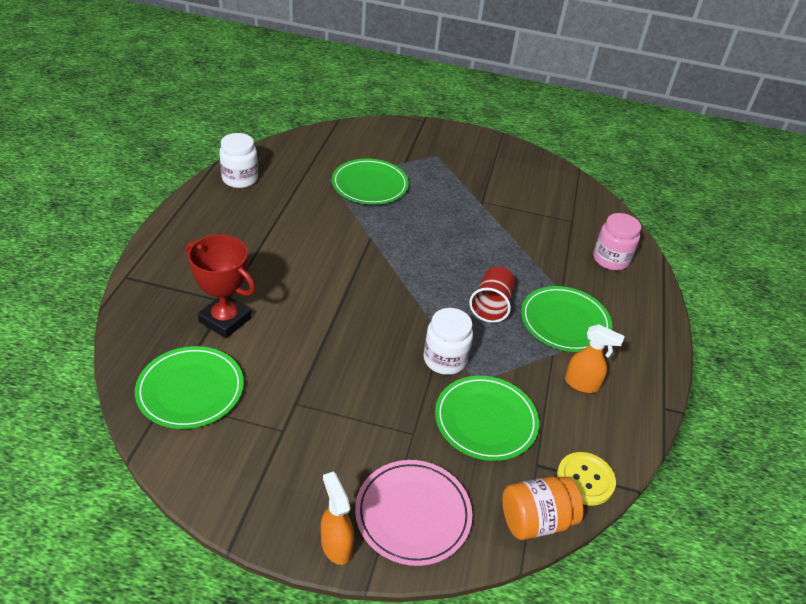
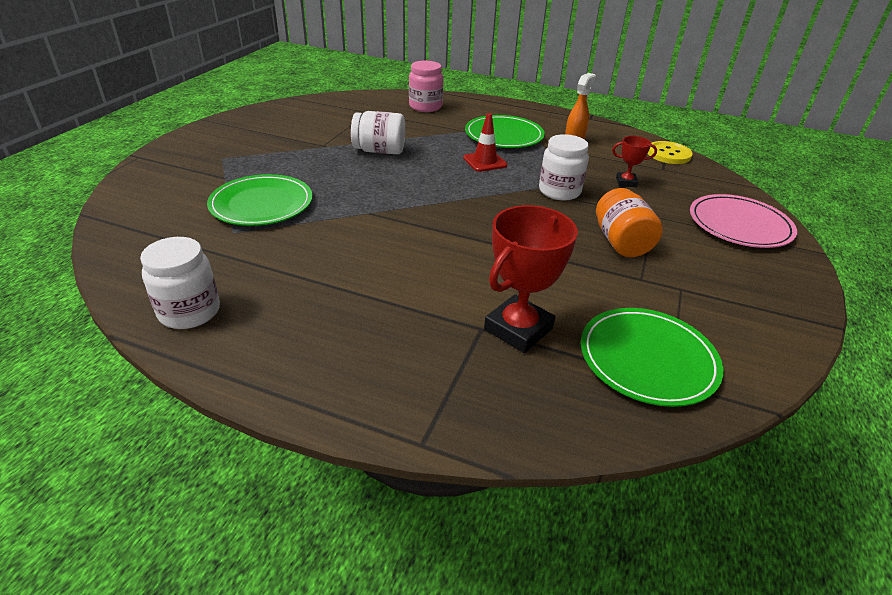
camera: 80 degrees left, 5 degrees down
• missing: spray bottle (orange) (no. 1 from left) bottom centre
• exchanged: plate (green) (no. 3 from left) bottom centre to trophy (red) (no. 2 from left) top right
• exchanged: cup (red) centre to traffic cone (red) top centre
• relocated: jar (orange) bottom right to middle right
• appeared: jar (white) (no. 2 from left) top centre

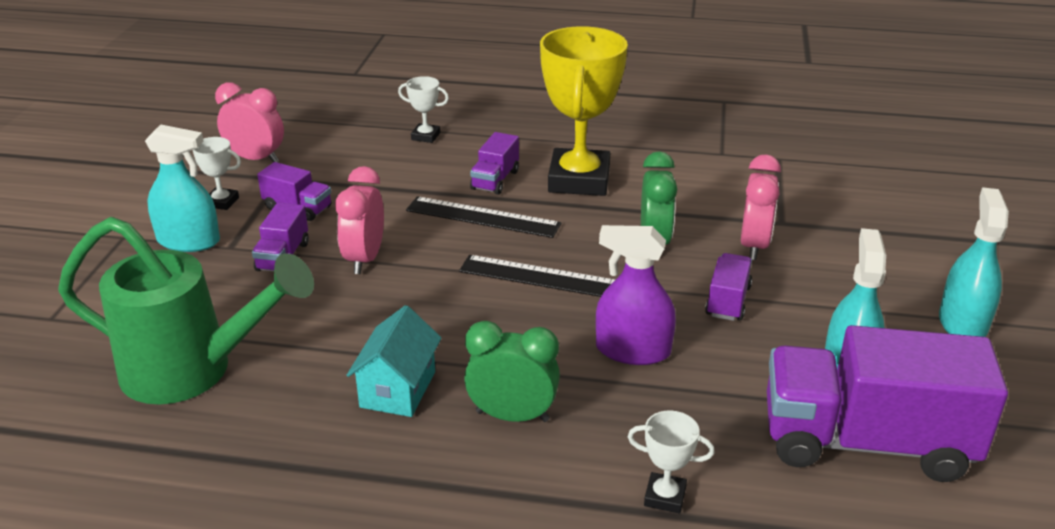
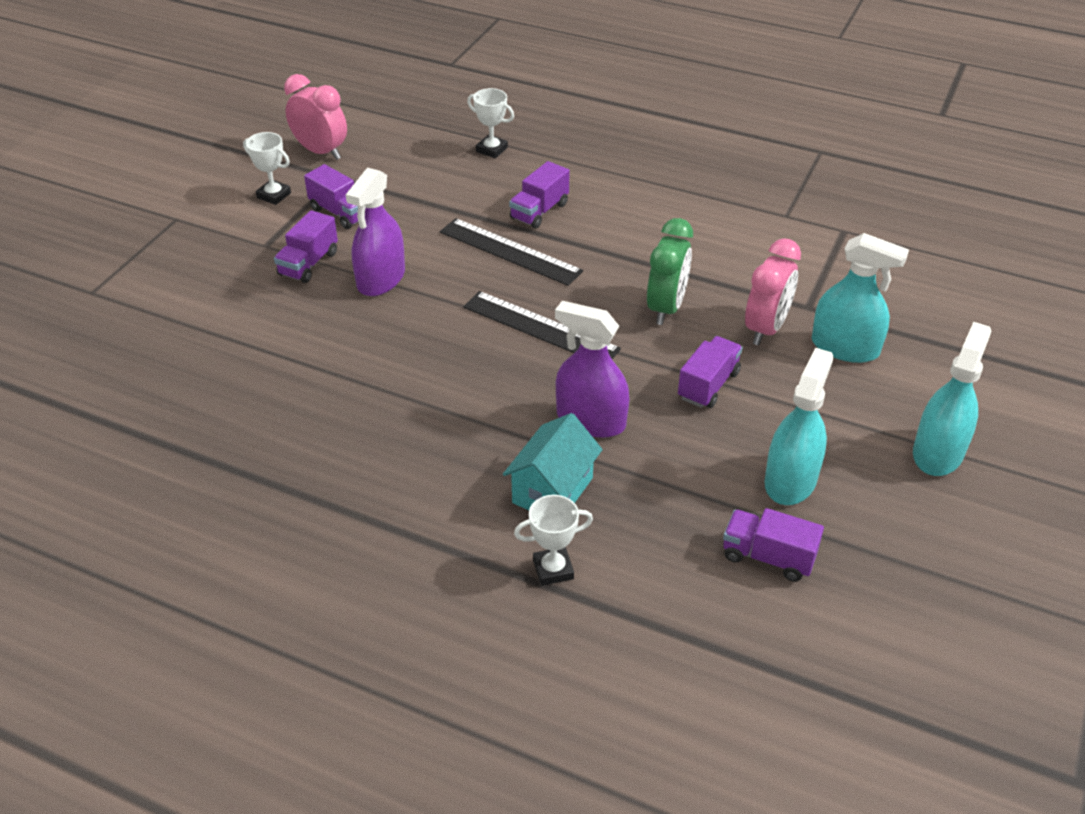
camera: 15 degrees right, 10 degrees up
• missing: watering can (green) middle left
• relocated: spray bottle (turquoise) (no. 1 from left in the first image) middle left to spray bottle (turquoise) (no. 2 from left) middle right
• exchanged: clock (pink) (no. 2 from left) centre to spray bottle (purple) (no. 1 from left) top centre
• relocated: house (turquoise) bottom centre to centre
• missing: clock (green) (no. 1 from left) bottom centre
• missing: trophy (yellow) top centre
• spun: trophy (white) (no. 3 from left) bottom centre = centre 45 degrees counterclockwise
• size: truck (purple) (no. 5 from left) bottom right = bottom right x0.45

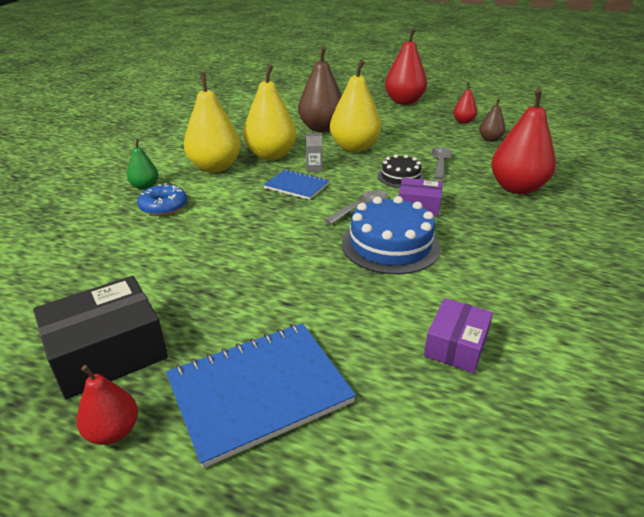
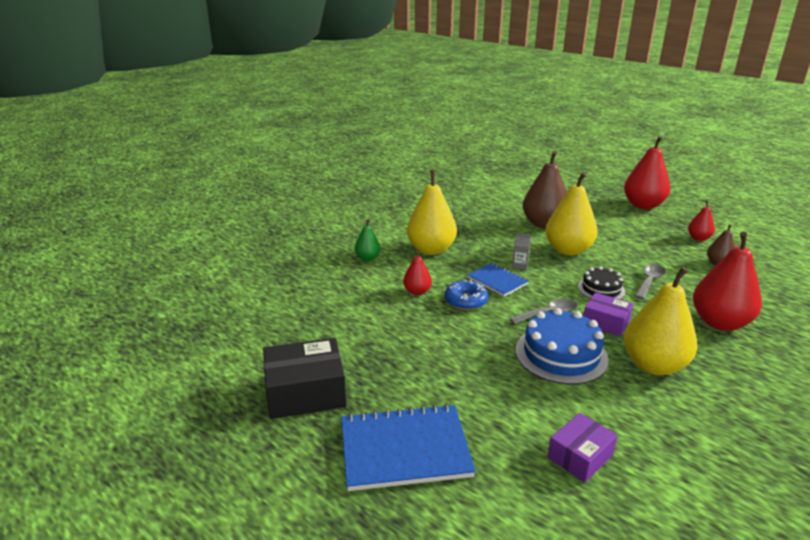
camera: 20 degrees right, 5 degrees down
• relocated: pear (red) (no. 1 from left) bottom left to centre
• relocated: donut (blue) middle left to centre
• relocated: pear (yellow) (no. 2 from left in the first image) top centre to pear (yellow) (no. 3 from left) middle right

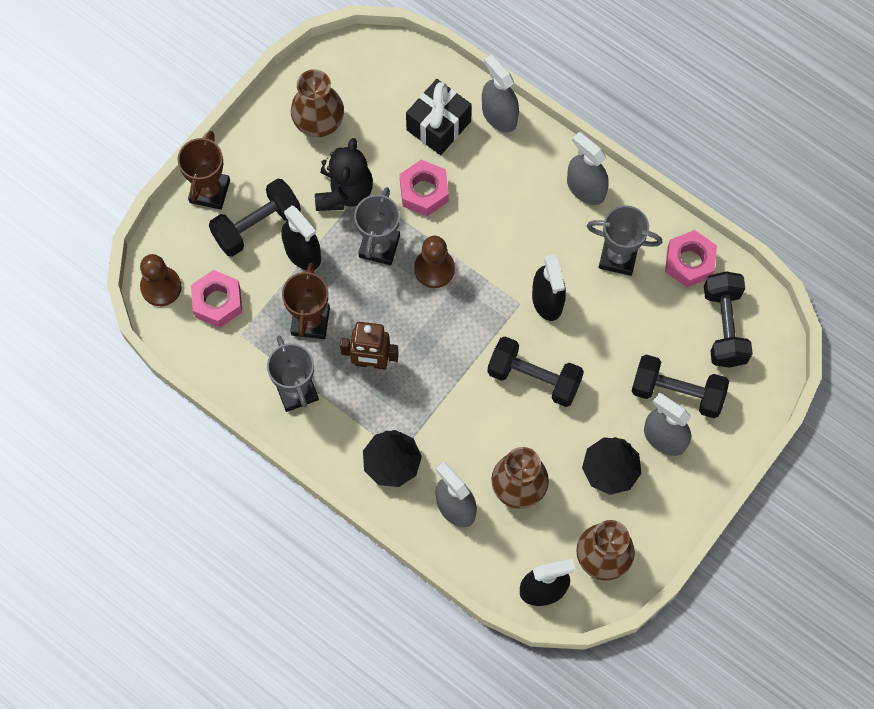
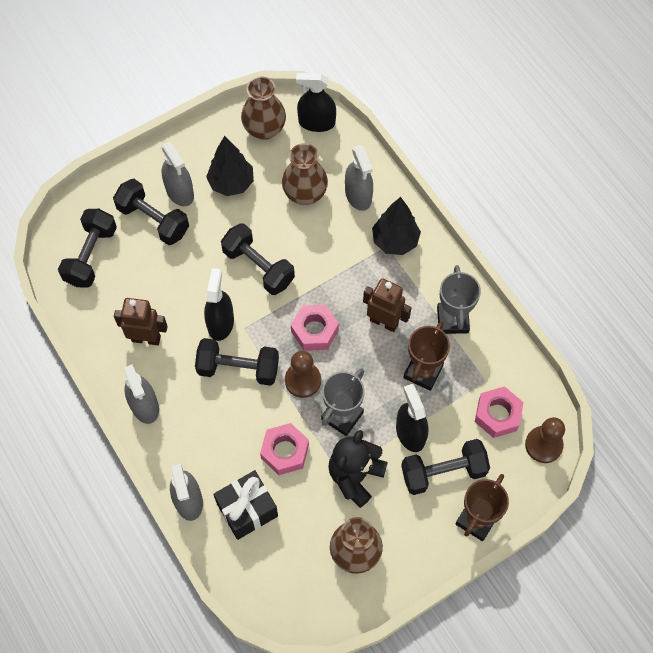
camera: 160 degrees left, 5 degrees down
• exchanged: trophy (grey) (no. 3 from left) middle right to robot (brown) (no. 1 from left) middle left
• relocated: nut (pink) (no. 3 from left in the first image) middle right to nut (pink) (no. 2 from left) centre
• appeared: dumbbell (black) (no. 3 from left) centre

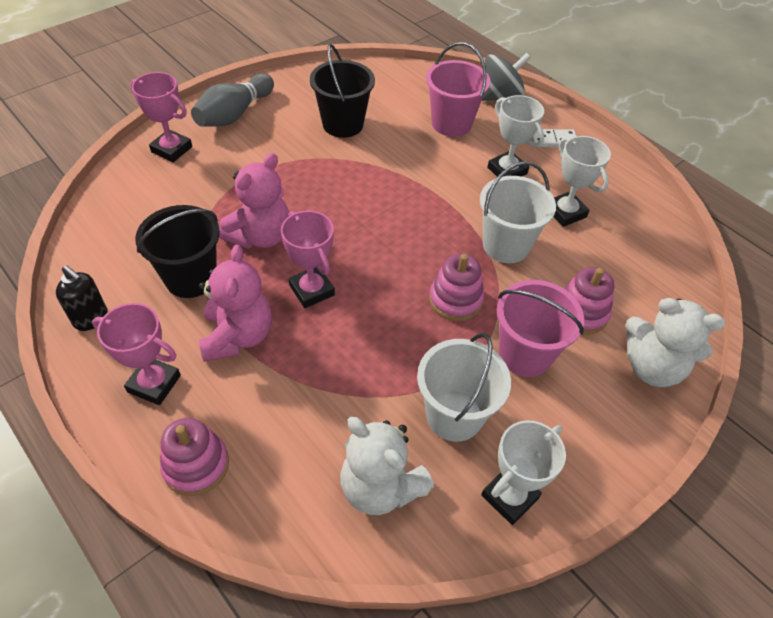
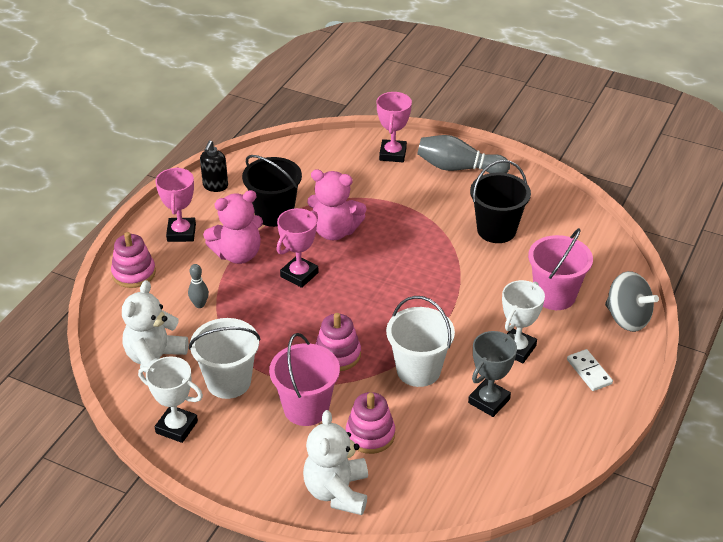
camera: 70 degrees right, 10 degrees down
• colour: trophy (white) (no. 3 from left) top right to trophy (grey) bottom right
• appeared: bowling pin (grey) (no. 1 from left) middle left

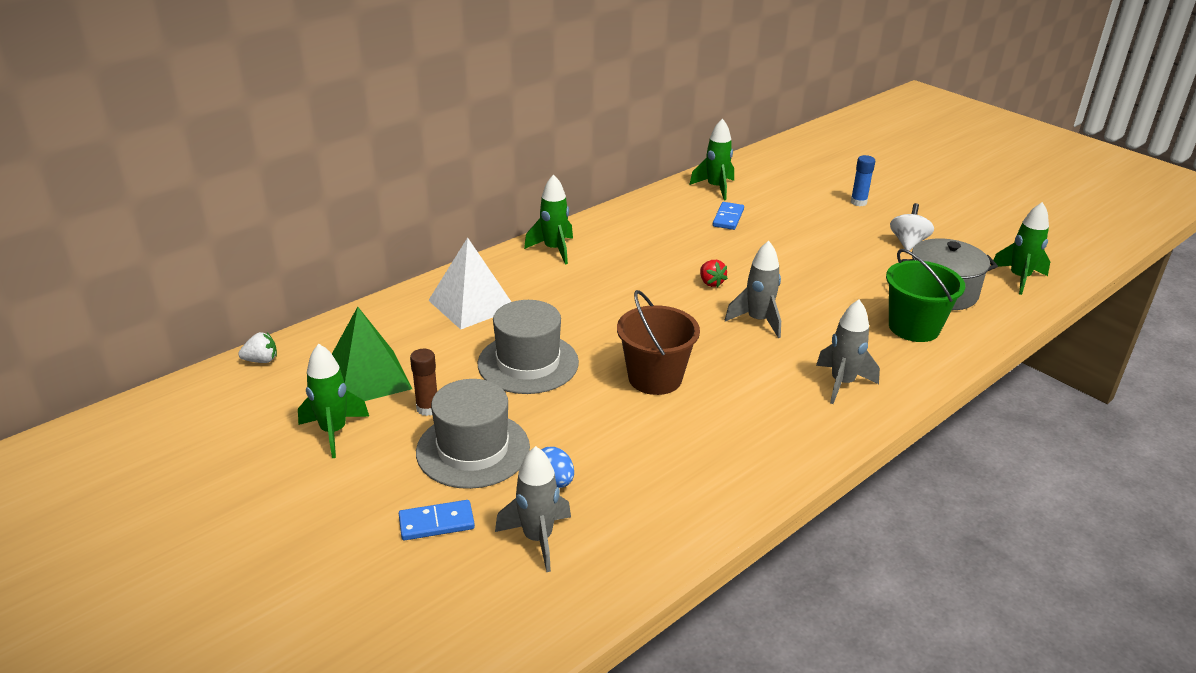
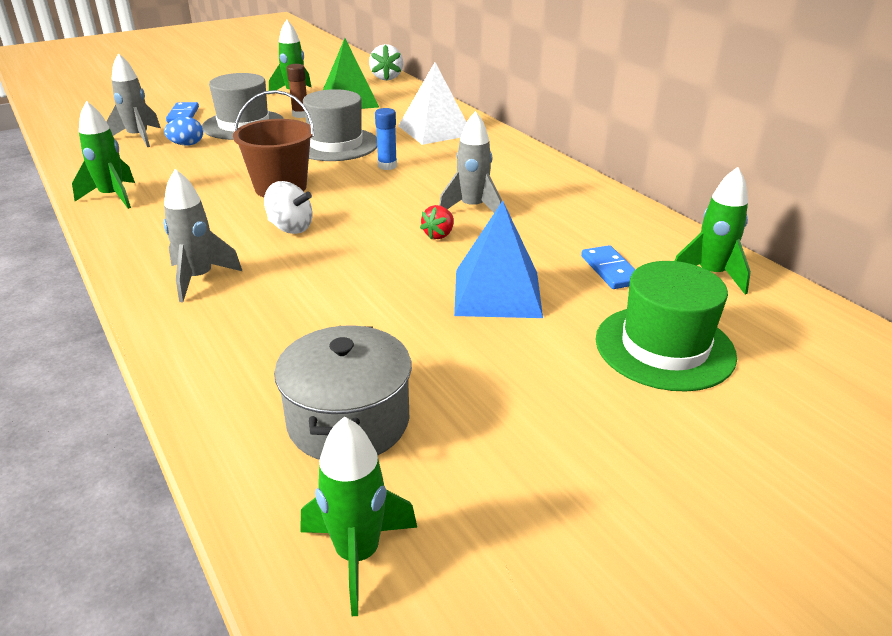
camera: 100 degrees right, 0 degrees up
• size: strawberry (white) middle left = top centre x1.59
• relocated: rocket (green) (no. 2 from left in the first image) top centre to rocket (green) (no. 1 from left) top left
• spun: strawberry (red) centre = centre 45 degrees counterclockwise
• spun: domino (blue) (no. 2 from left) top centre = middle right 45 degrees clockwise
• relocated: rocket (grey) (no. 2 from left in the first image) centre to rocket (grey) (no. 3 from left) top centre
• relocated: glue stick (blue) top right to top centre
• missing: bucket (green) middle right
• relocated: spinning top (white) middle right to top left
• appeared: pyramid (blue) centre
• appeared: hat (green) middle right

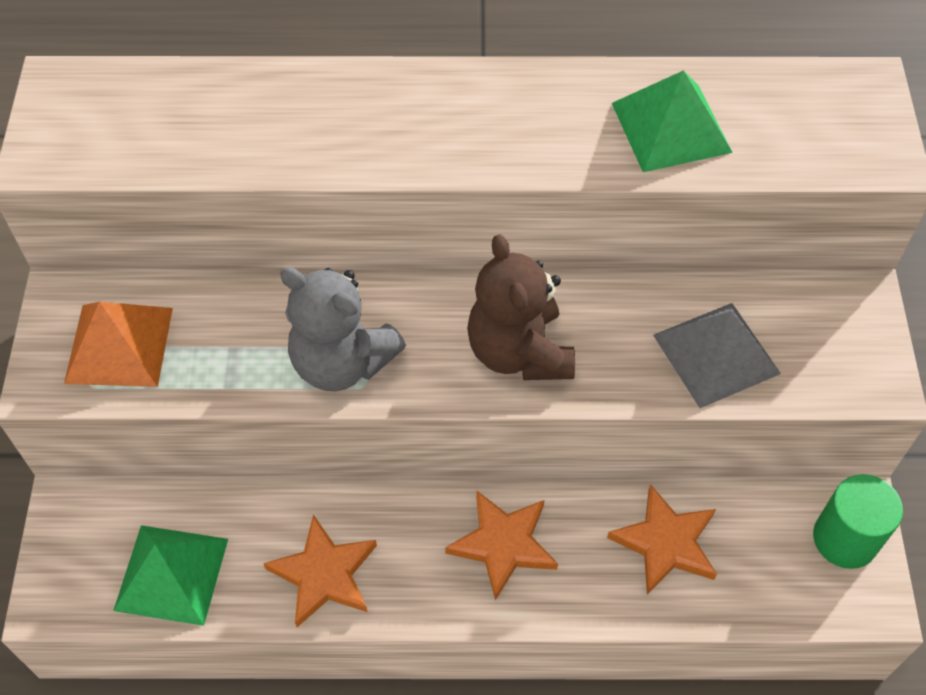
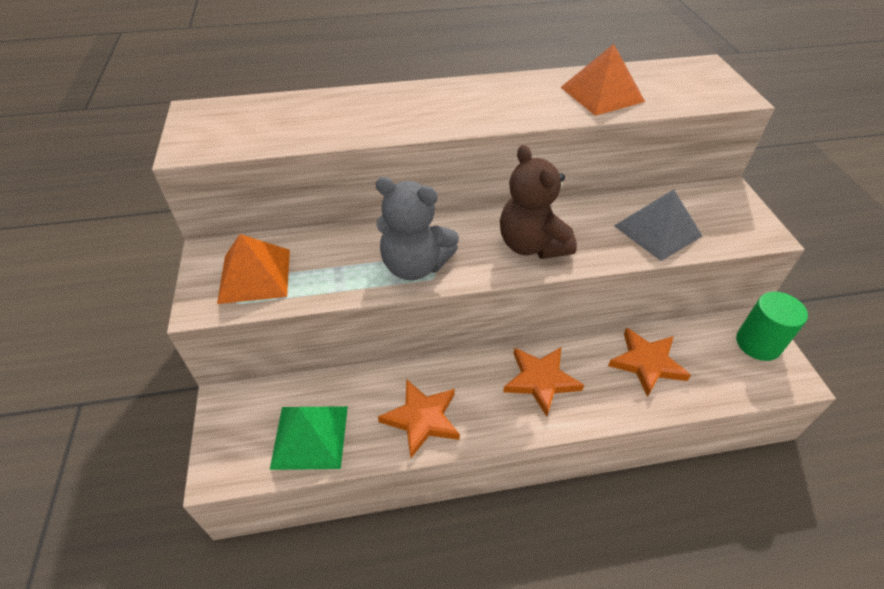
camera: 10 degrees left, 10 degrees down
• colour: pyramid (green) (no. 2 from left) top right to pyramid (orange) (no. 2 from left) top right

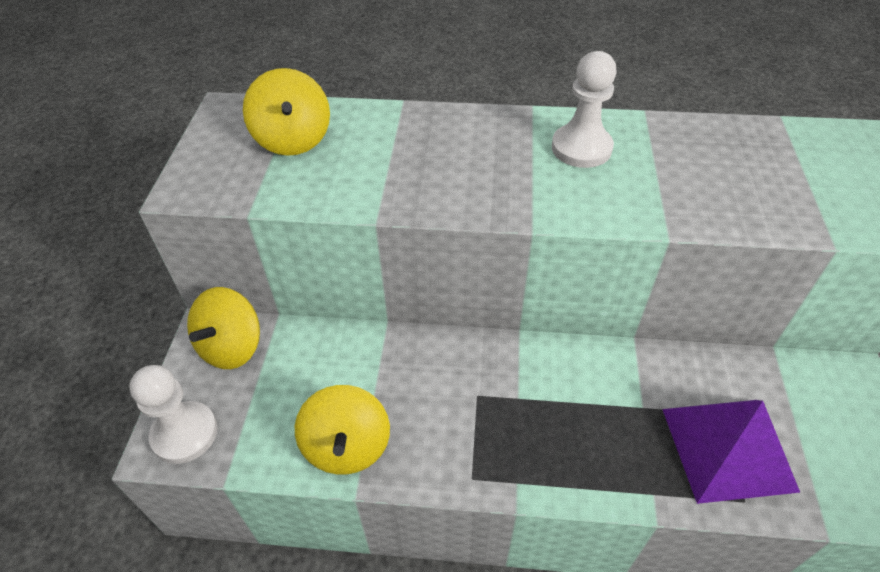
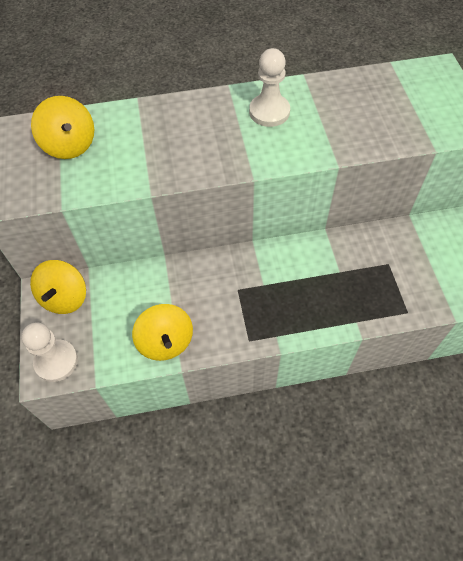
camera: 15 degrees left, 10 degrees up
• missing: pyramid (purple) bottom right

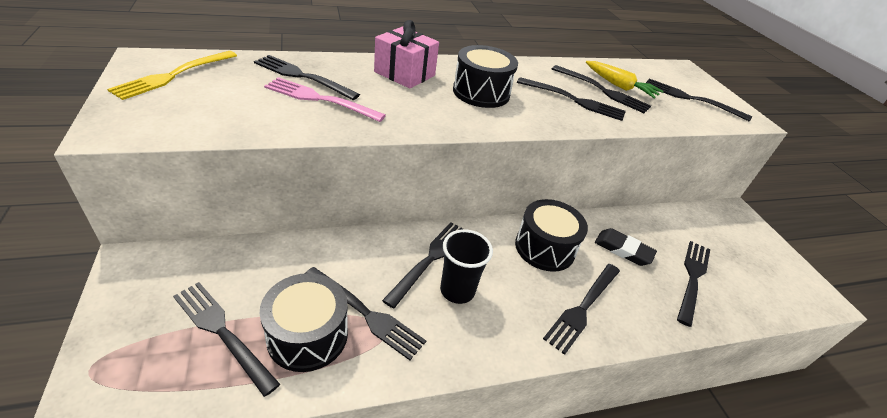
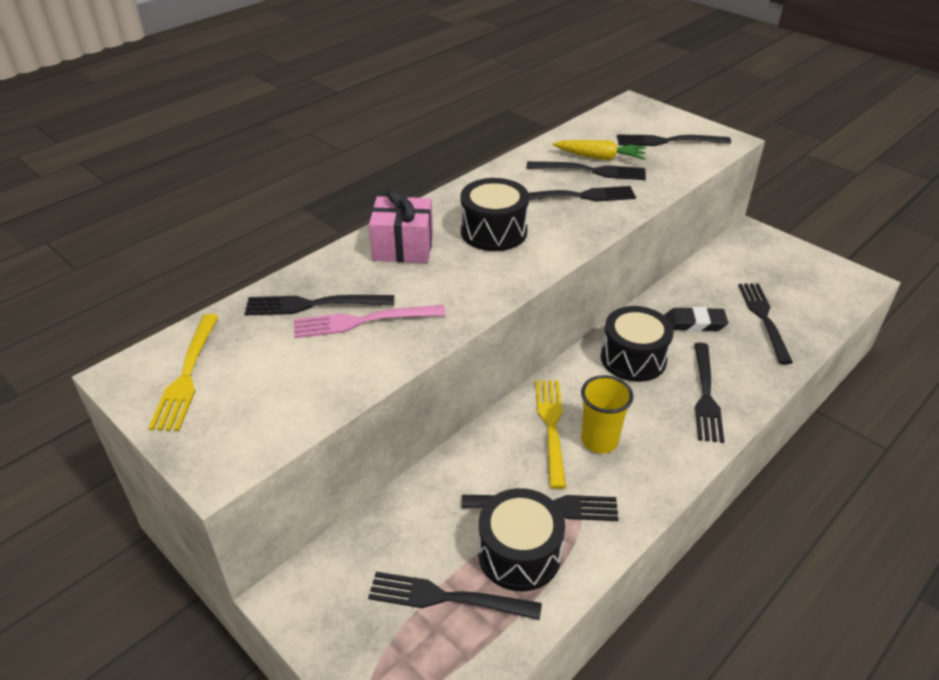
camera: 25 degrees left, 0 degrees up
• colour: fork (black) (no. 4 from left) centre to fork (yellow) (no. 2 from left) centre
• colour: cup (black) centre to cup (yellow) centre

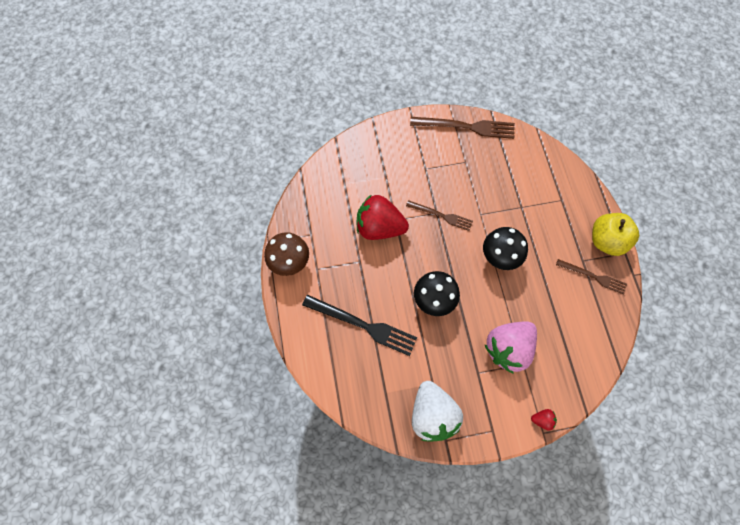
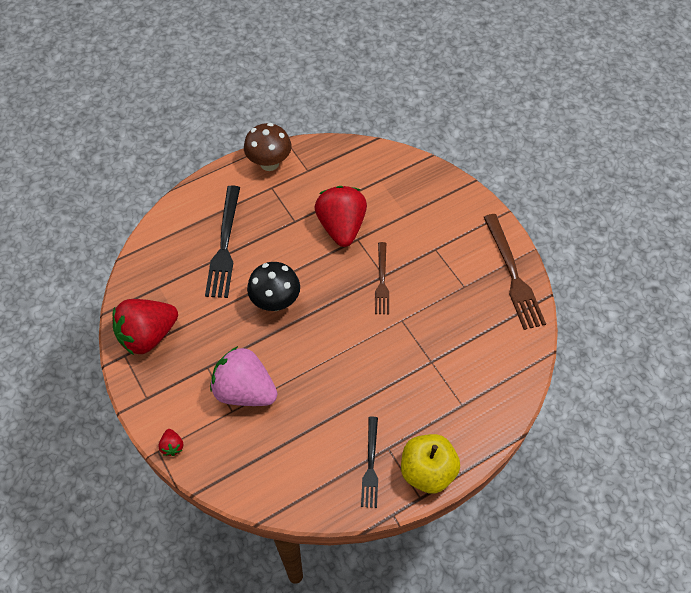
camera: 70 degrees right, 10 degrees down
• colour: strawberry (white) bottom centre to strawberry (red) (no. 1 from left) middle left
• missing: mushroom (black) (no. 2 from left) middle right
• colour: fork (brown) (no. 3 from left) middle right to fork (black) (no. 2 from left) bottom centre

